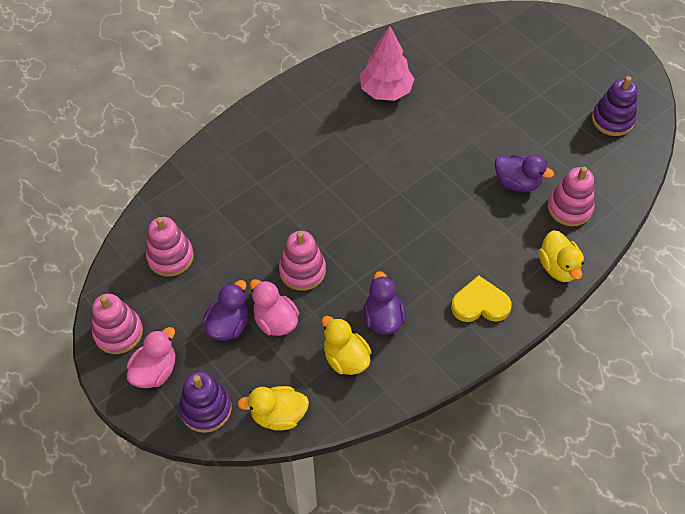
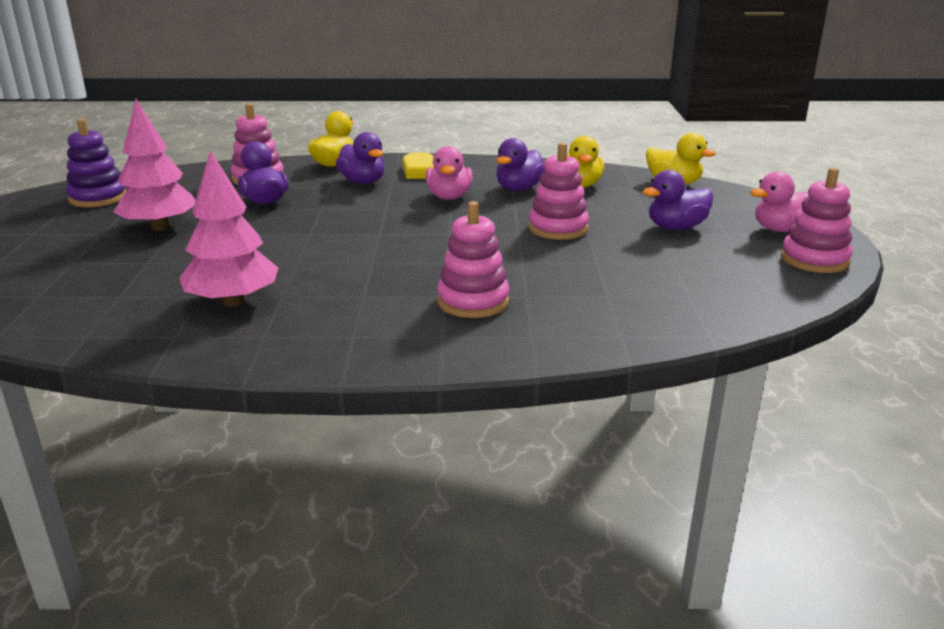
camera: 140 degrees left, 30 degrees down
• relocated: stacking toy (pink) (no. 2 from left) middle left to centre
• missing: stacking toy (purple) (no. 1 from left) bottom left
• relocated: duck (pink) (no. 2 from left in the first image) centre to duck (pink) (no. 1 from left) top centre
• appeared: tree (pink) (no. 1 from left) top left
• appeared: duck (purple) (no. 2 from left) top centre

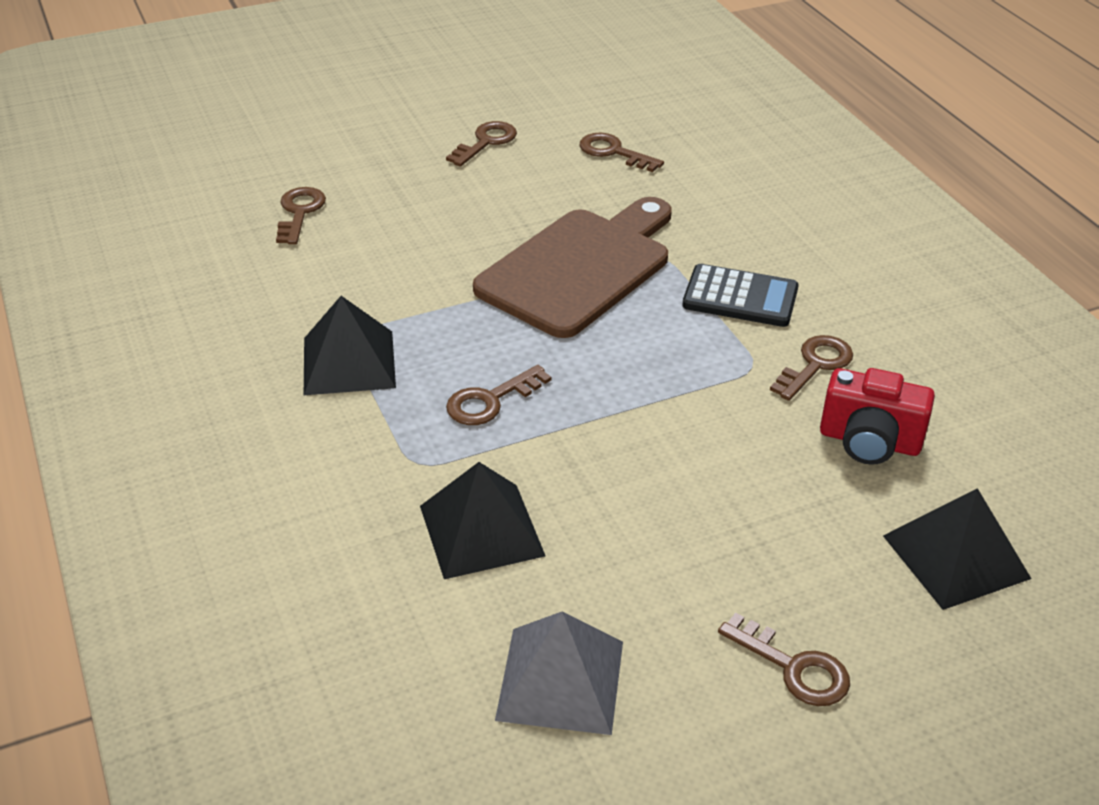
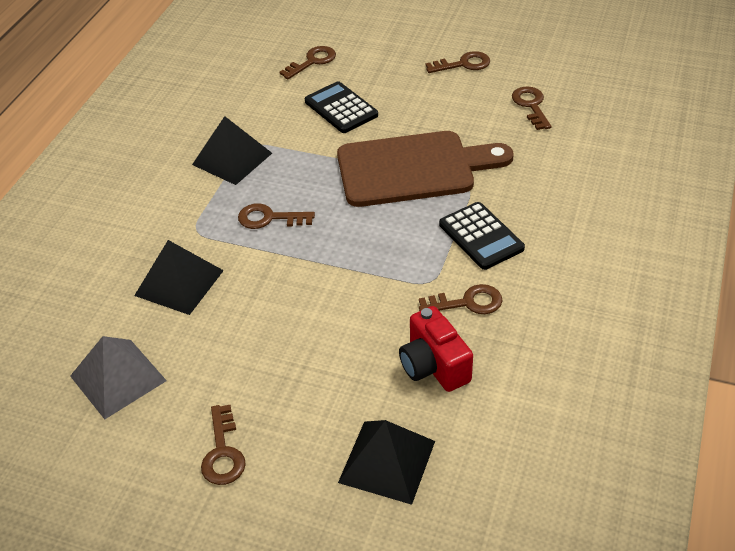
camera: 45 degrees right, 5 degrees up
• appeared: calculator (black) (no. 1 from left) top centre

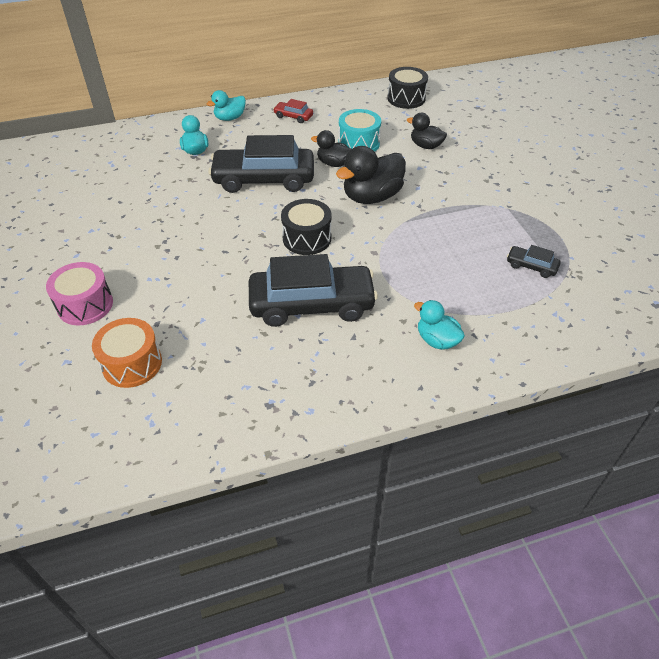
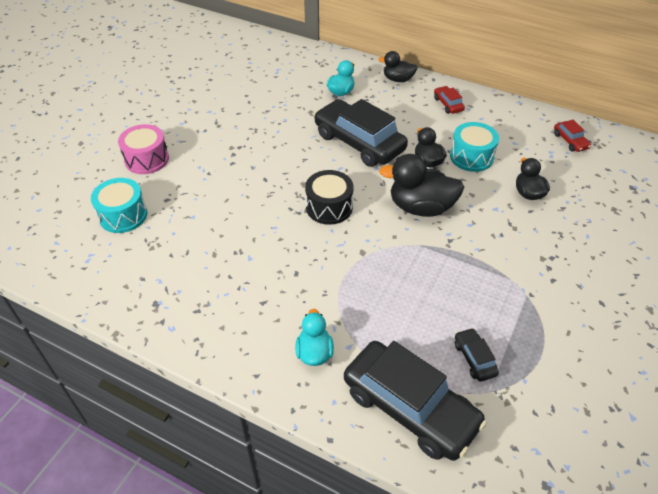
camera: 45 degrees right, 0 degrees up
• colour: drum (orange) middle left to drum (turquoise) (no. 1 from left) middle left
• colour: duck (turquoise) (no. 2 from left) top centre to duck (black) (no. 1 from left) top centre
• relocated: car (black) (no. 2 from left) centre to bottom centre
• exchanged: drum (black) (no. 2 from left) top centre to car (red) (no. 2 from left) top right

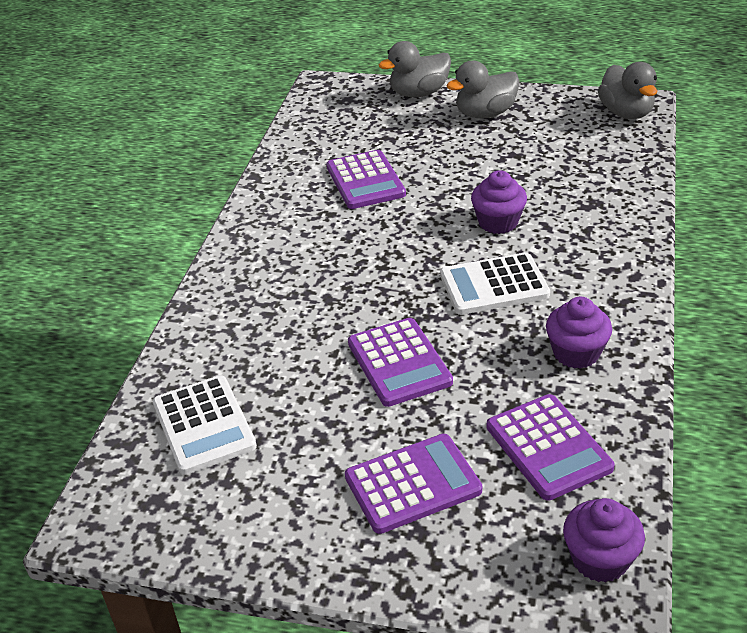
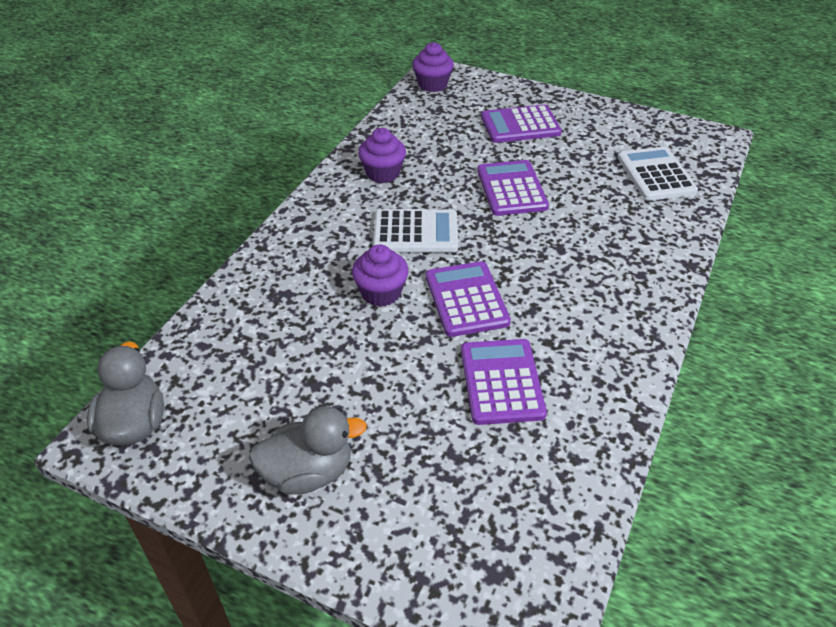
camera: 170 degrees left, 5 degrees up
• missing: duck (grey) (no. 1 from left) top centre
• relocated: calculator (purple) (no. 4 from left in the first image) bottom right to calculator (purple) (no. 1 from left) centre

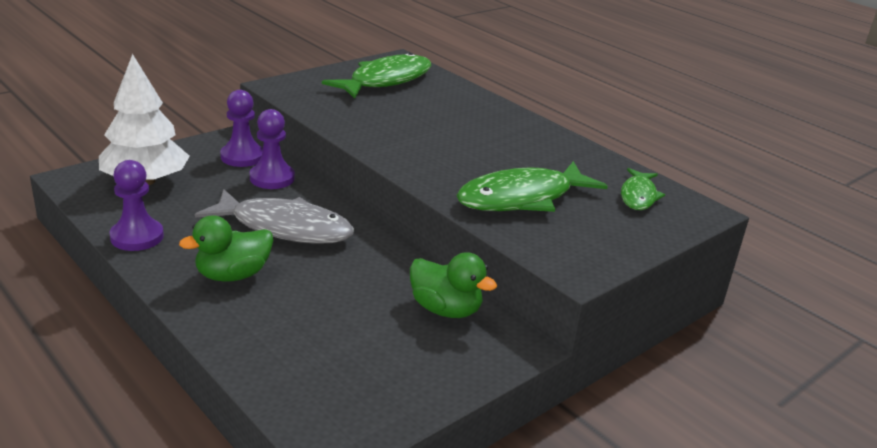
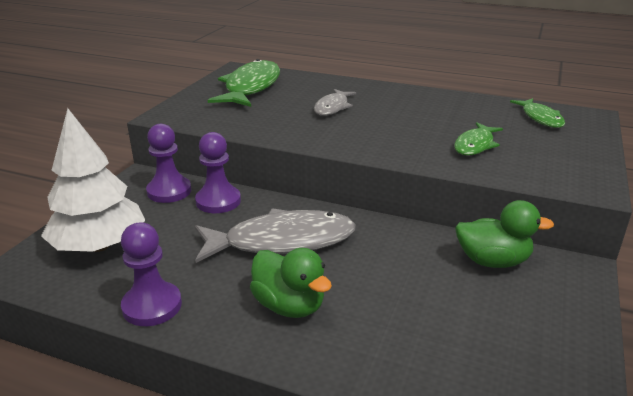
camera: 25 degrees left, 0 degrees up
• spun: duck (green) (no. 1 from left) middle left = bottom centre 75 degrees counterclockwise
• size: fish (green) (no. 2 from left) centre = middle right x0.56
• appeared: fish (grey) (no. 2 from left) top centre

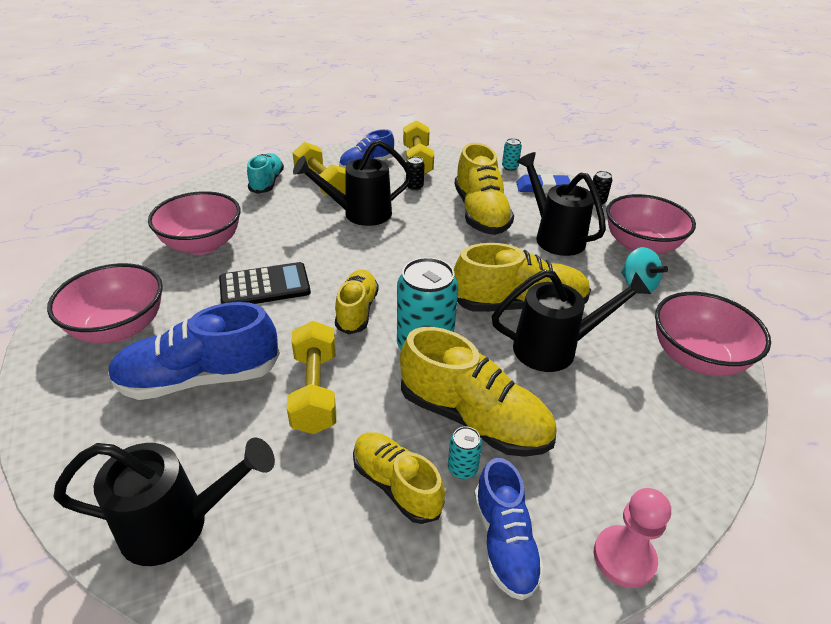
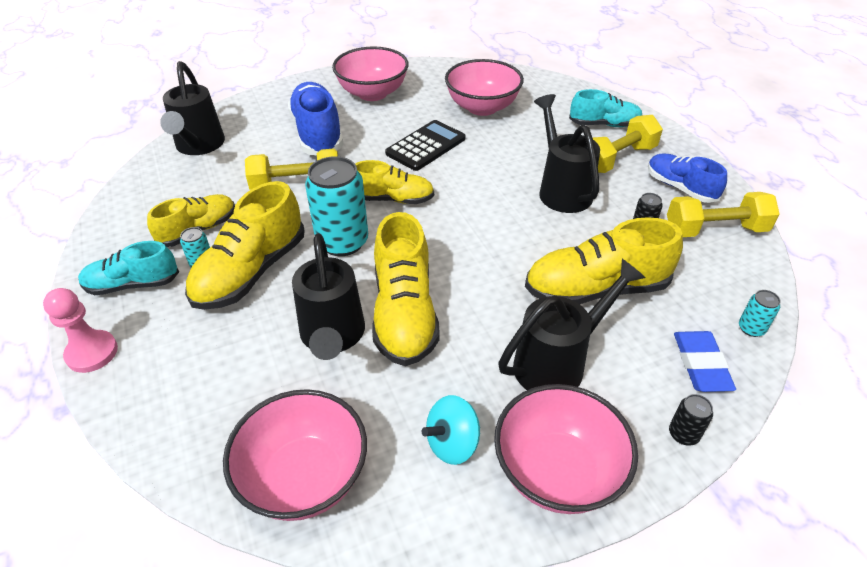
camera: 90 degrees right, 5 degrees up
• spun: calculator (black) middle left = top centre 120 degrees counterclockwise
• colour: shoe (blue) (no. 3 from left) bottom centre to shoe (turquoise) (no. 1 from left) middle left

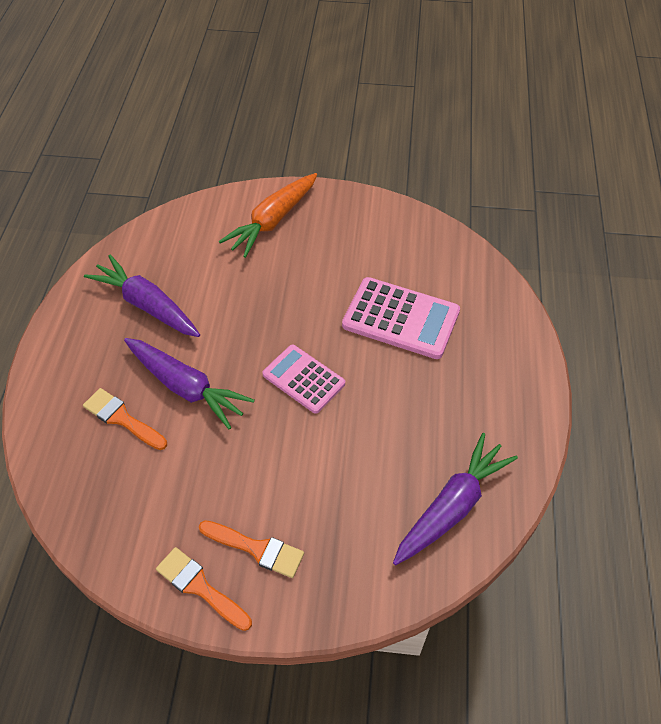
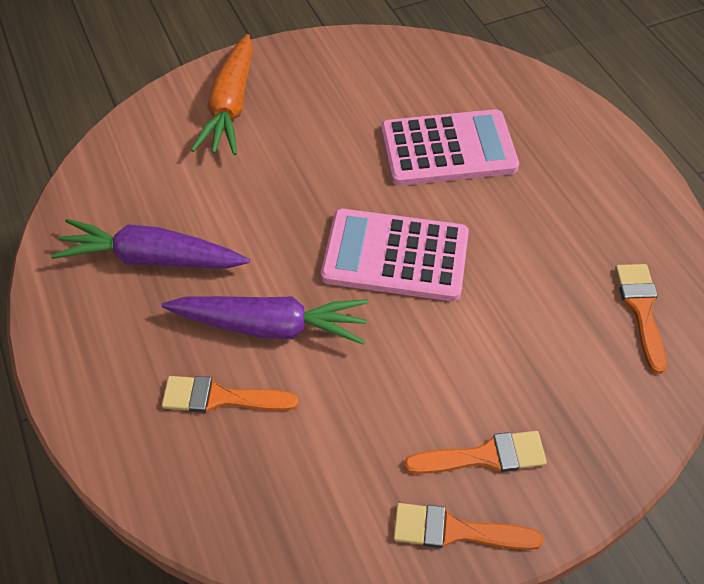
camera: 30 degrees left, 0 degrees up
• size: calculator (pink) (no. 1 from left) centre = centre x1.51
• exchanged: carrot (purple) (no. 3 from left) bottom right to brush (orange) (no. 4 from left) middle right

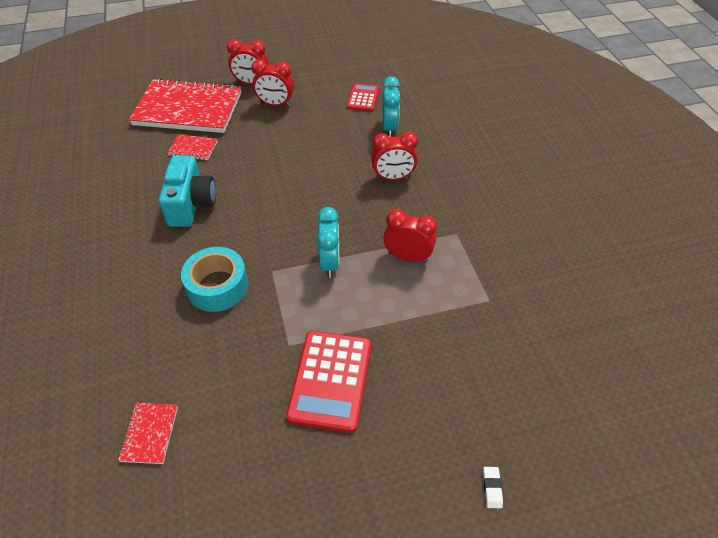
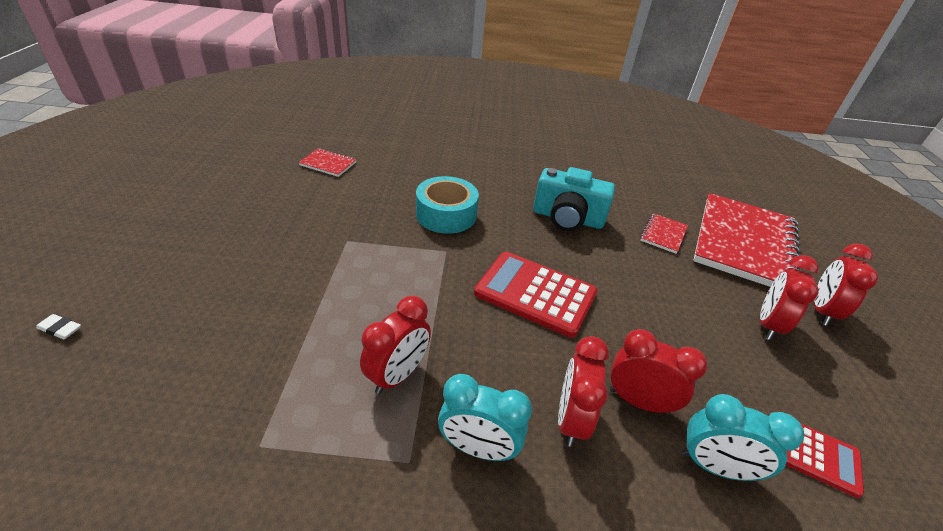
camera: 105 degrees right, 10 degrees down
• relocated: calculator (red) (no. 1 from left) bottom centre to centre
• relocated: clock (turquoise) (no. 1 from left) centre to bottom centre
• appeared: clock (red) (no. 3 from left) bottom right

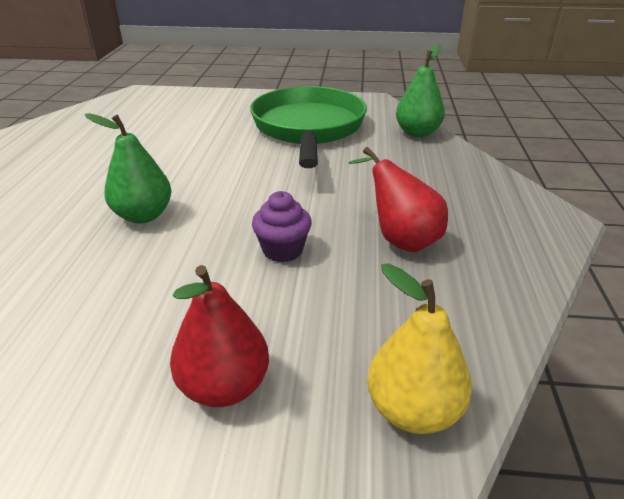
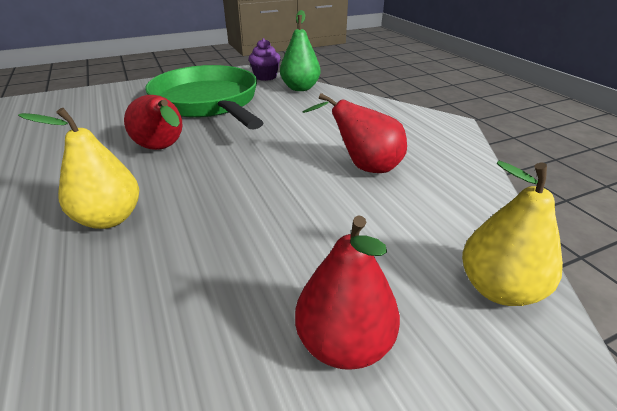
camera: 30 degrees left, 0 degrees up
• colour: pear (green) (no. 1 from left) middle left to pear (yellow) (no. 1 from left) middle left
• relocated: cupcake (purple) centre to top centre
• appeared: pear (red) (no. 1 from left) top left

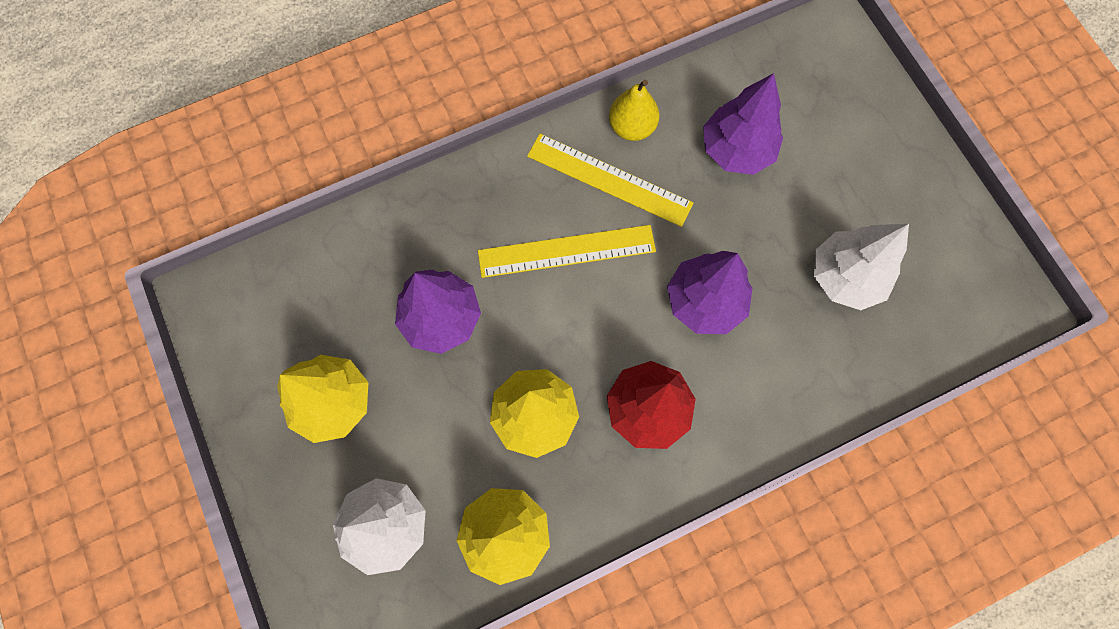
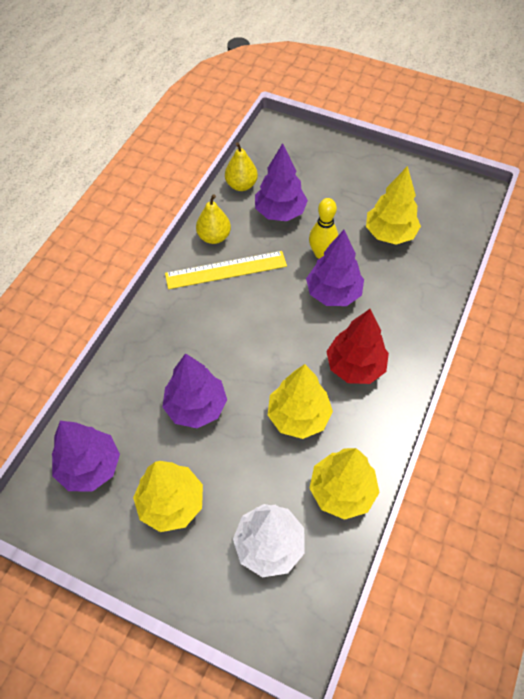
camera: 40 degrees left, 15 degrees down
• missing: ruler (yellow) (no. 1 from left) centre
• colour: tree (white) (no. 2 from left) middle right to tree (yellow) (no. 4 from left) top right
• appeared: tree (purple) (no. 1 from left) middle left
• appeared: pear (yellow) (no. 2 from left) top centre
• appeared: bowling pin (yellow) top centre

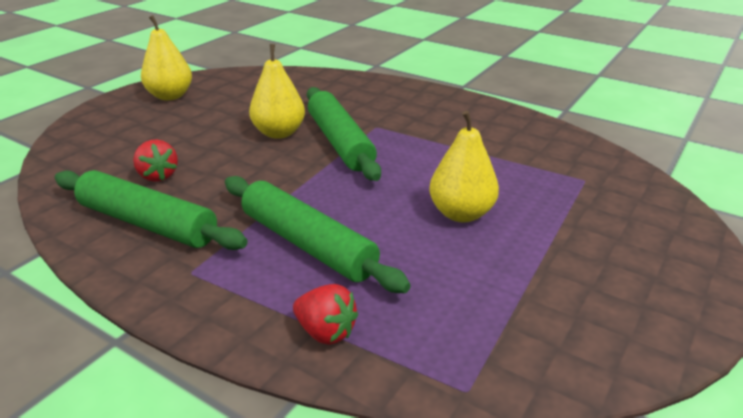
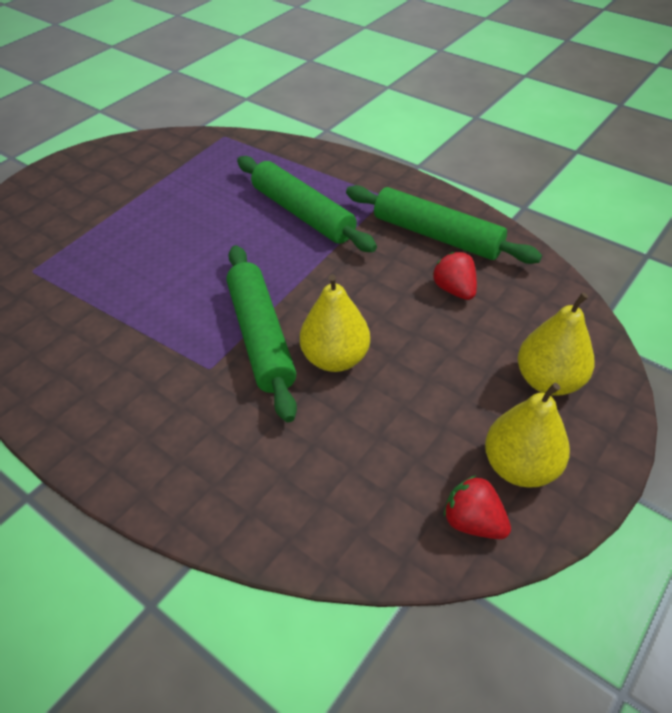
camera: 175 degrees left, 15 degrees up
• relocated: strawberry (red) (no. 2 from left) bottom centre to bottom right
• relocated: pear (yellow) (no. 3 from left) centre to middle right

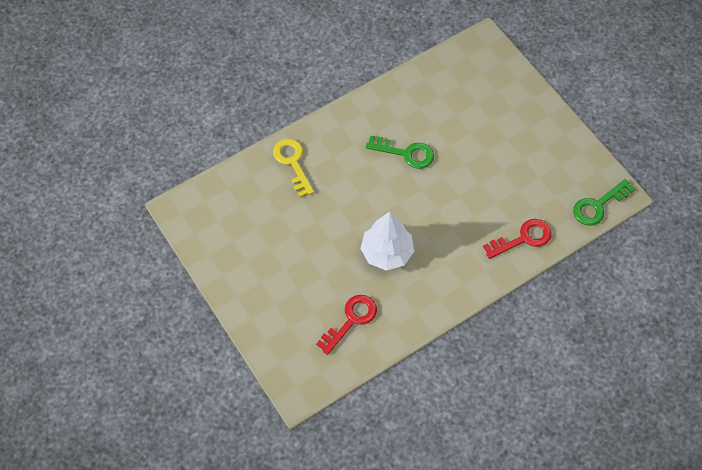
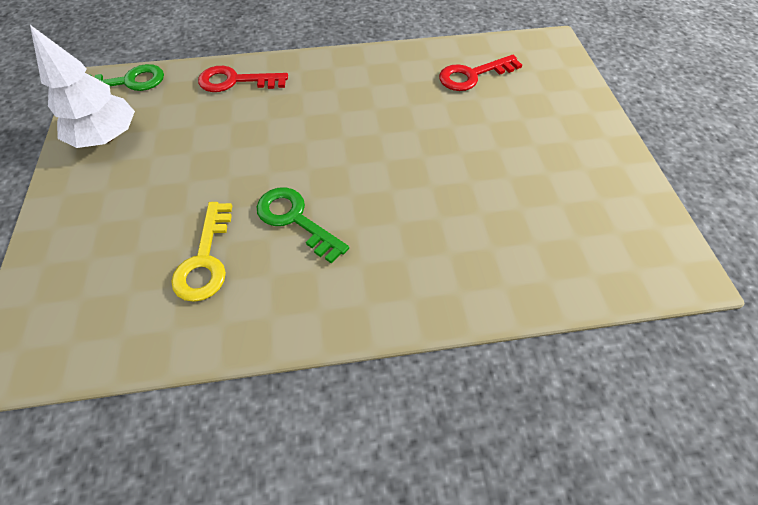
camera: 155 degrees left, 5 degrees down
• relocated: key (yellow) centre to middle left
• relocated: tree (white) centre to top left

